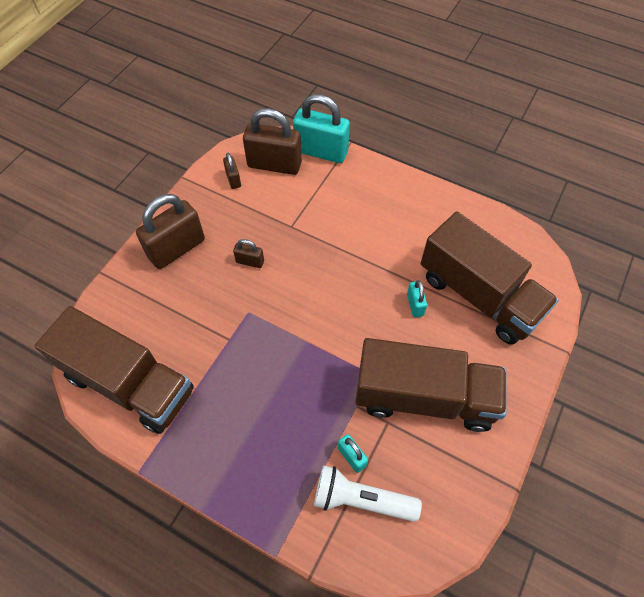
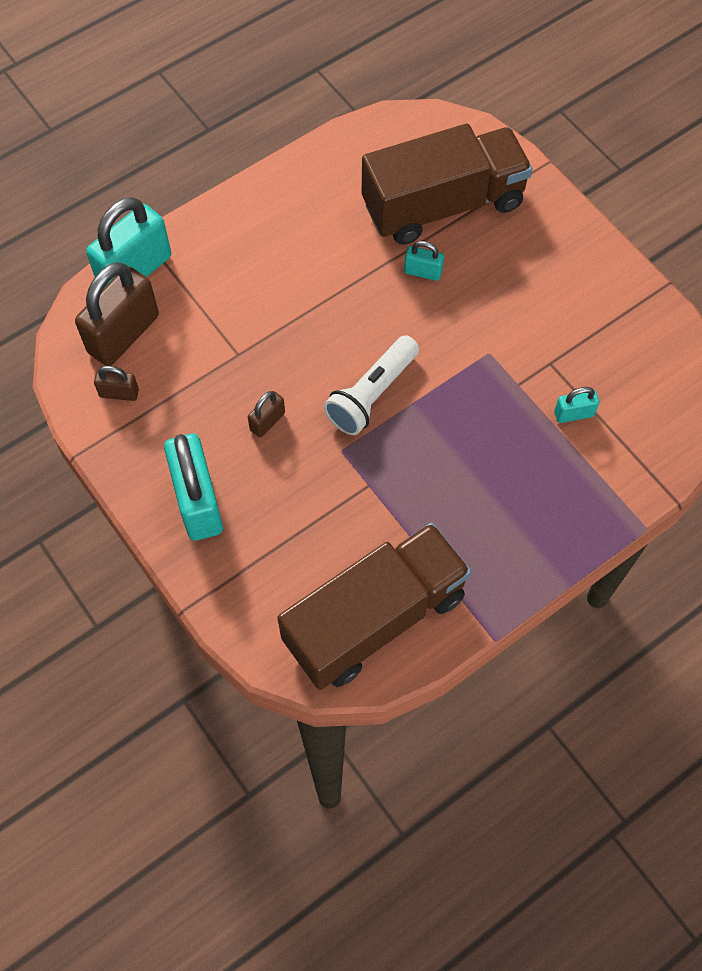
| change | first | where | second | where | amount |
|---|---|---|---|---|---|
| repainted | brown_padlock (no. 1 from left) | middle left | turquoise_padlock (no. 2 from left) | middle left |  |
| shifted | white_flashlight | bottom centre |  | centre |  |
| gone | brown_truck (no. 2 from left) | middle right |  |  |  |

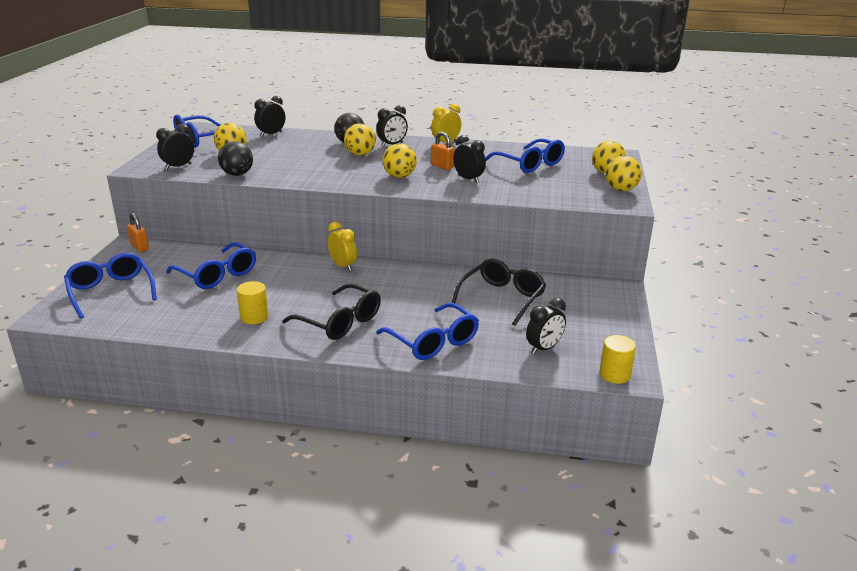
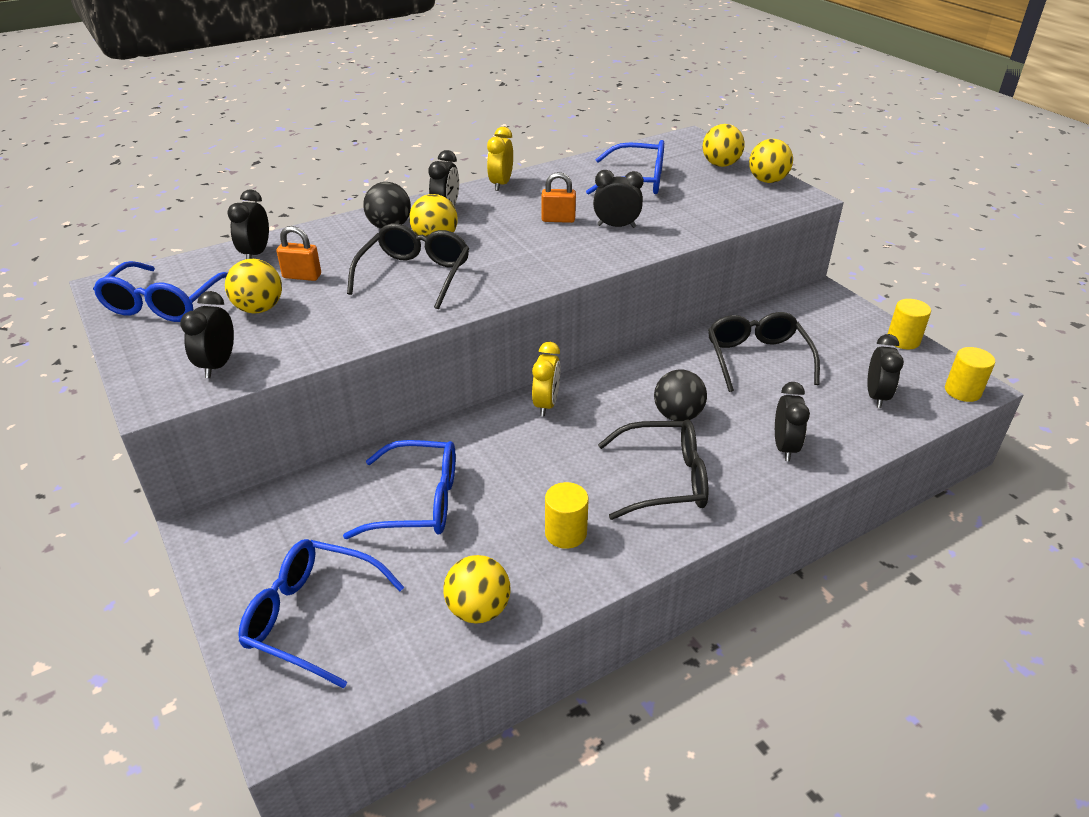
| change | first | where | second | where | amount |
|---|---|---|---|---|---|
| shifted | orange_padlock (no. 1 from left) | middle left |  | top left |  |
| shifted | black_ball (no. 1 from left in the first image) | top left | black_ball (no. 2 from left) | centre |  |
| rotated | yellow_clock (no. 1 from left in the first image) | centre | yellow_clock (no. 2 from left) | centre | 90 degrees clockwise |
| swapped | blue_glasses (no. 4 from left) | centre | black_clock (no. 5 from left) | middle right |  |
| shifted | yellow_ball (no. 3 from left) | top centre |  | bottom centre |  |
| new |  |  | black_glasses (no. 1 from left) | top centre |  |
| new |  |  | yellow_cylinder (no. 2 from left) | middle right |  |

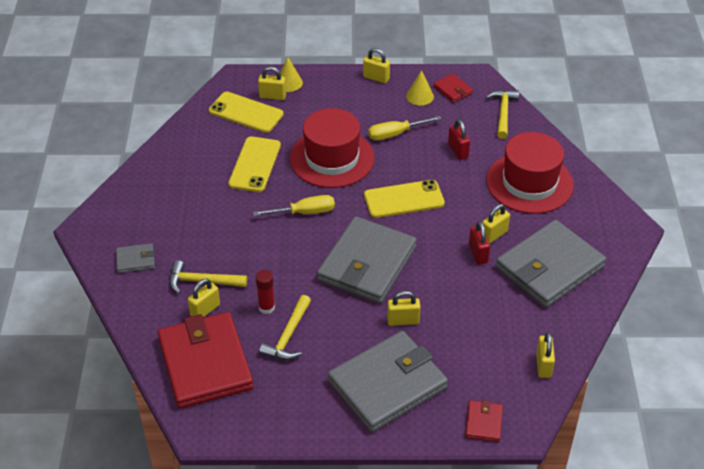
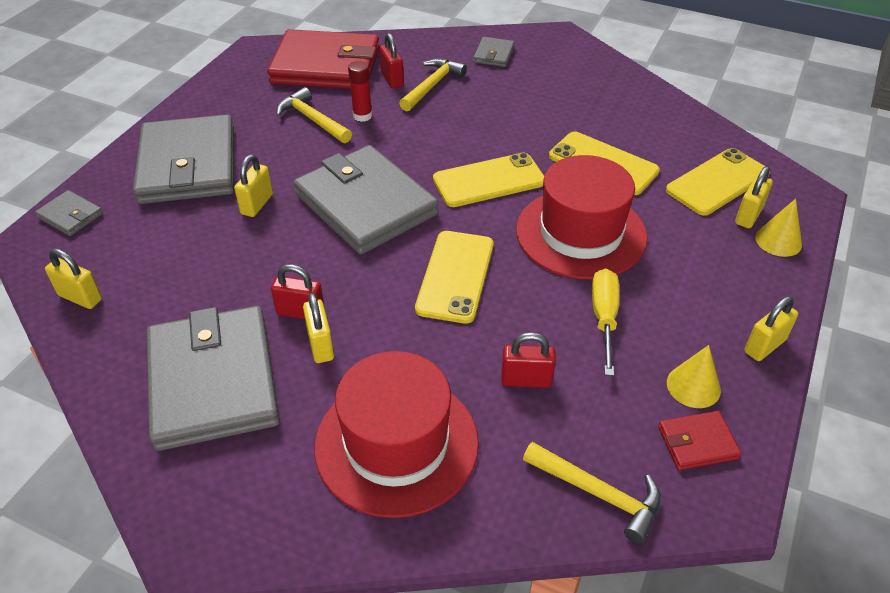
| change | first | where | second | where | amount |
|---|---|---|---|---|---|
| repainted | yellow_padlock (no. 1 from left) | middle left | red_padlock (no. 2 from left) | top centre |  |
| swapped | yellow_screwdriver (no. 1 from left) | centre | yellow_phone (no. 2 from left) | top centre |  |
| repainted | red_wallet (no. 3 from left) | bottom right | grey_wallet (no. 1 from left) | middle left |  |

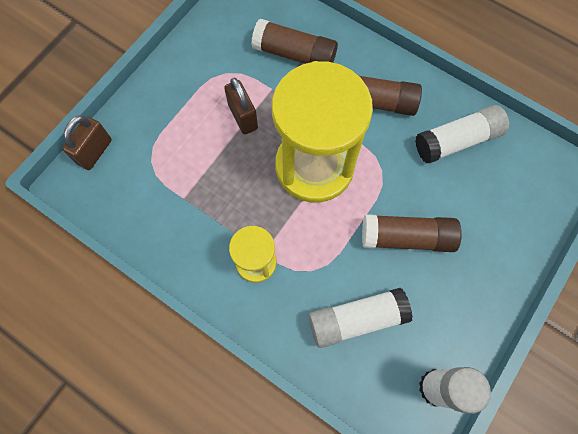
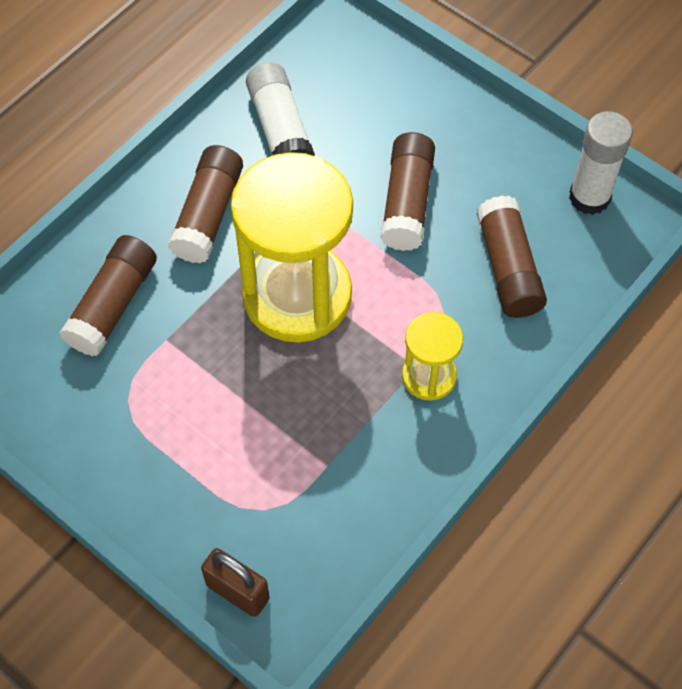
| change | first | where | second | where | amount |
|---|---|---|---|---|---|
| gone | brown_padlock (no. 2 from left) | top centre |  |  |  |
| repainted | white_glue_stick (no. 1 from left) | bottom centre | brown_glue_stick (no. 4 from left) | middle right |  |

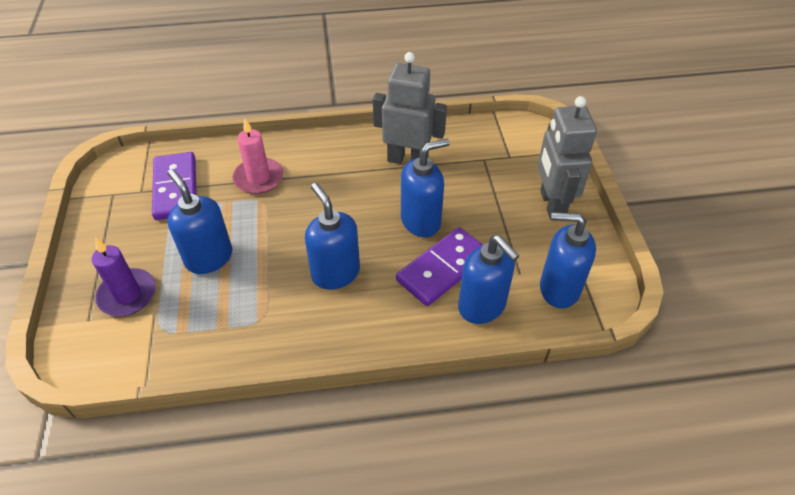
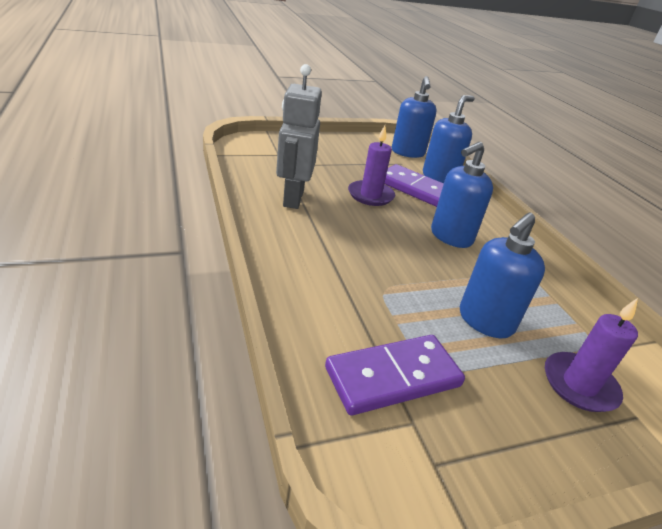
| change | first | where | second | where | amount |
|---|---|---|---|---|---|
| gone | pink_candle | top left |  |  |  |
| swapped | blue_soap_dispenser (no. 3 from left) | centre | purple_candle (no. 1 from left) | top centre |  |
| gone | grey_robot (no. 2 from left) | top right |  |  |  |

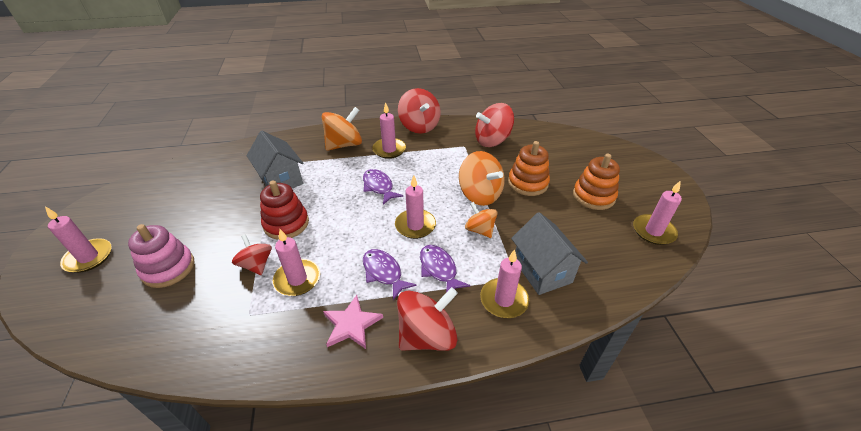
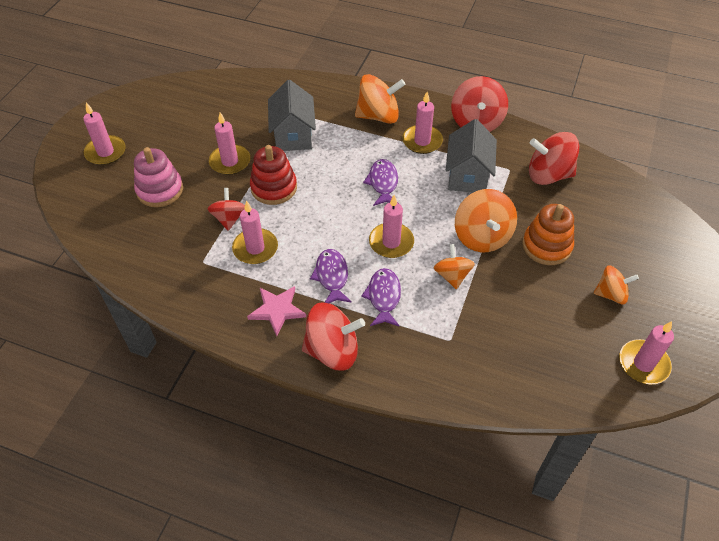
| change | first | where | second | where | amount |
|---|---|---|---|---|---|
| shifted | pink_candle (no. 5 from left in the first image) | centre | pink_candle (no. 2 from left) | top left |  |
| shifted | grey_house (no. 2 from left) | centre |  | top centre |  |
| swapped | orange_stacking_toy (no. 2 from left) | middle right | orange_spinning_top (no. 4 from left) | middle right |  |

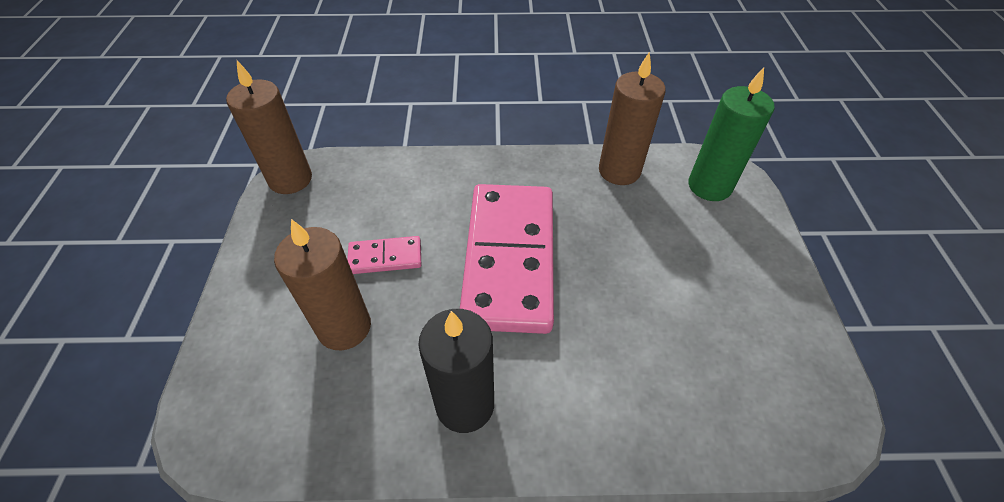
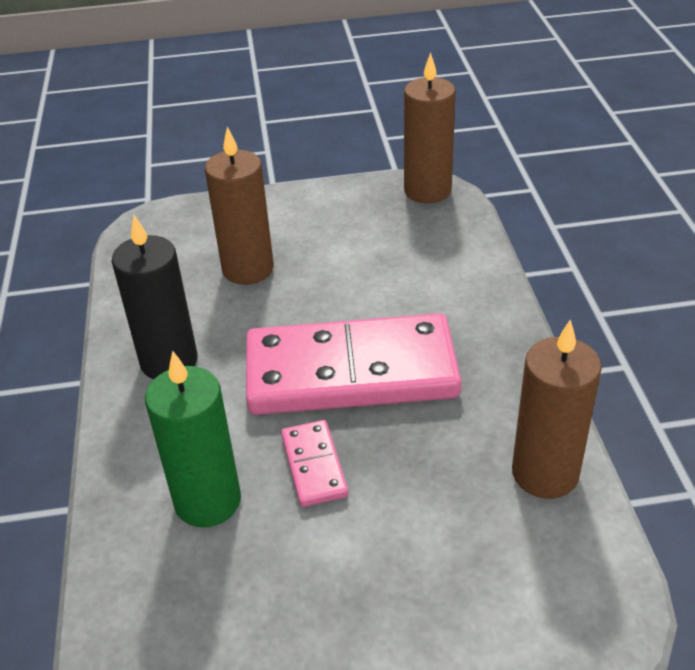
| change | first | where | second | where | amount |
|---|---|---|---|---|---|
| shifted | pink_domino (no. 1 from left) | centre |  | bottom centre |  |
| shifted | green_candle | top right |  | middle left |  |

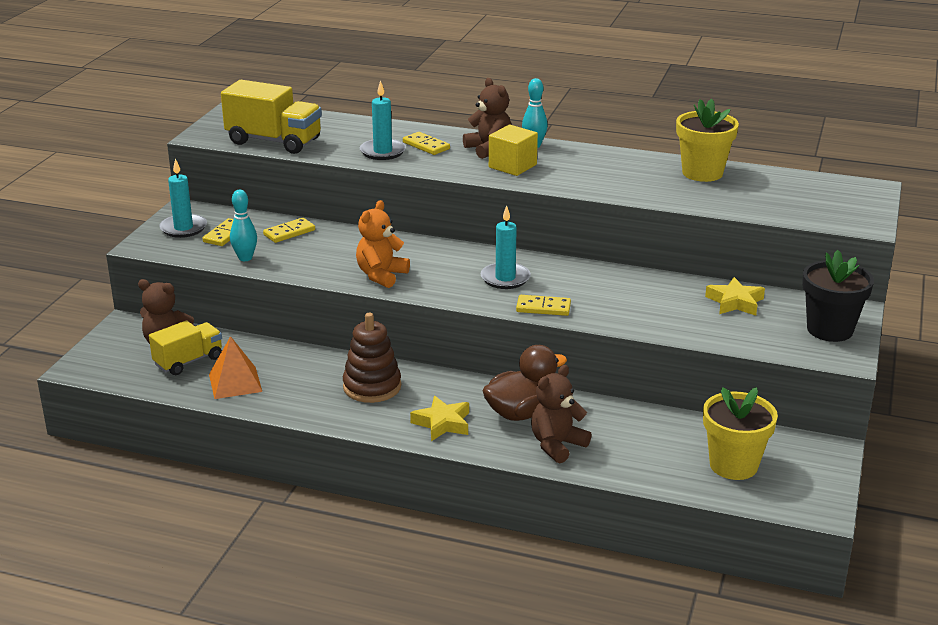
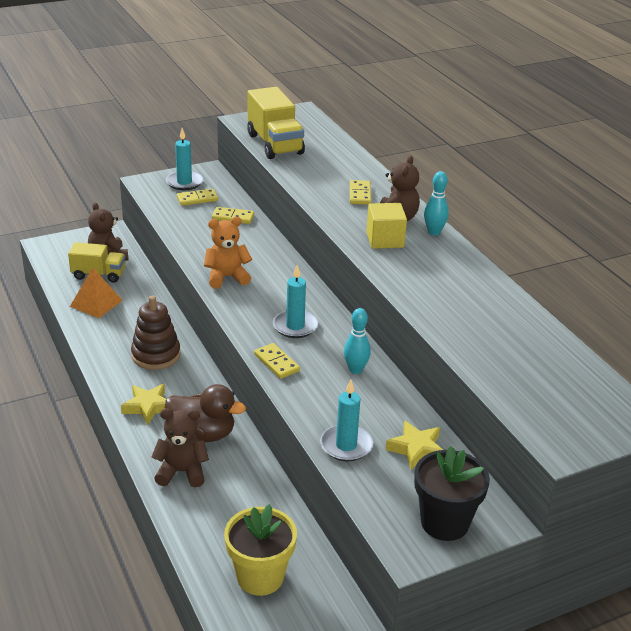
| change | first | where | second | where | amount |
|---|---|---|---|---|---|
| shifted | turquoise_bowling_pin (no. 1 from left) | middle left |  | centre |  |
| shifted | turquoise_candle (no. 2 from left in the first image) | top centre | turquoise_candle (no. 3 from left) | centre |  |
| gone | yellow_flower_pot (no. 1 from left) | top right |  |  |  |

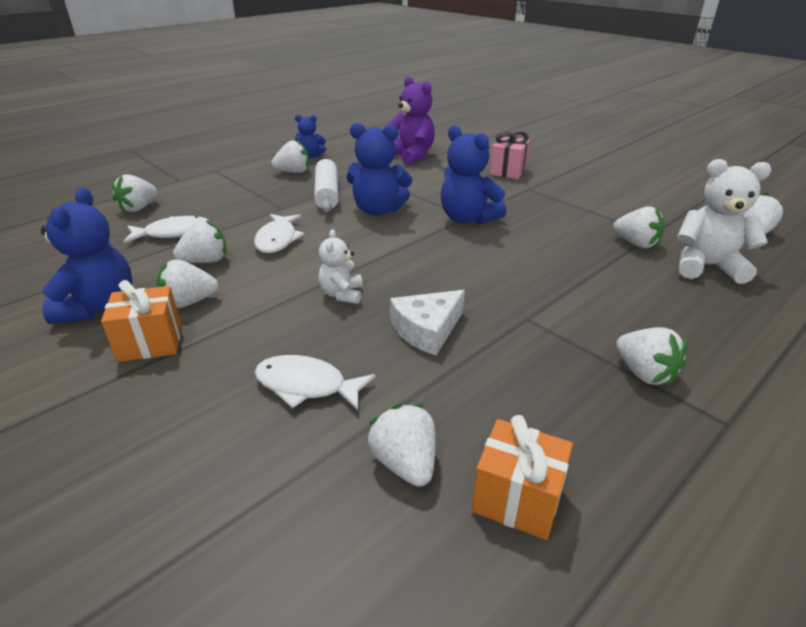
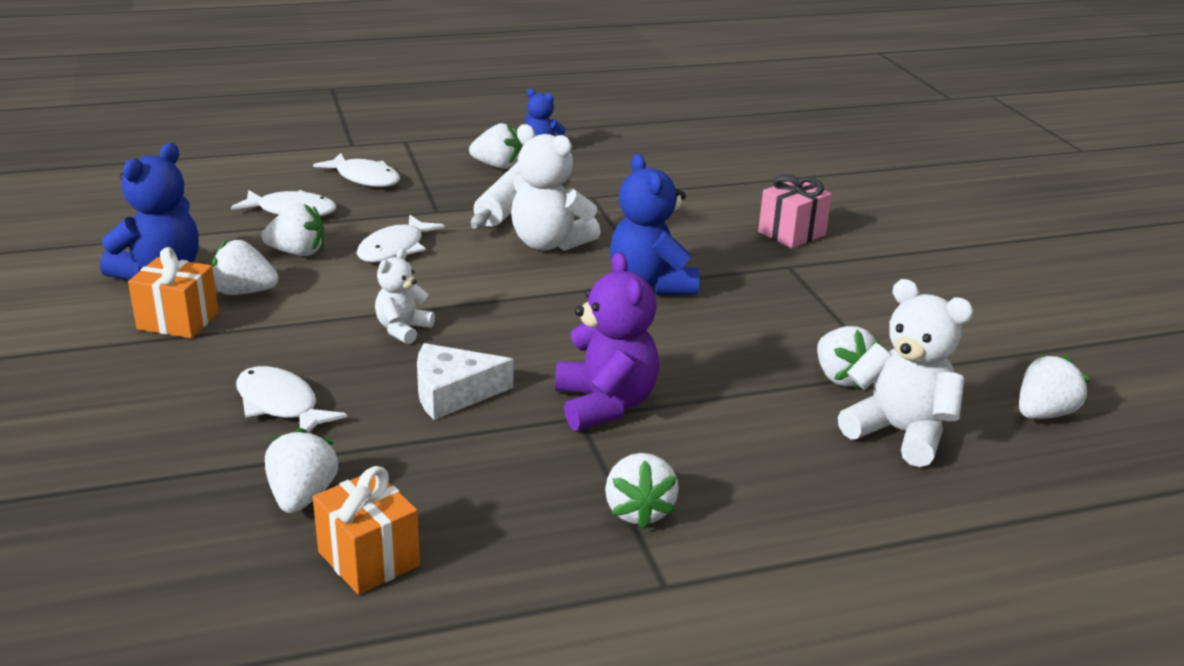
| change | first | where | second | where | amount |
|---|---|---|---|---|---|
| gone | white_strawberry (no. 1 from left) | top left |  |  |  |
| repainted | blue_teddy_bear (no. 3 from left) | top centre | white_teddy_bear (no. 2 from left) | top centre |  |
| shifted | purple_teddy_bear | top centre |  | centre |  |
| new |  |  | white_fish (no. 3 from left) | top left |  |

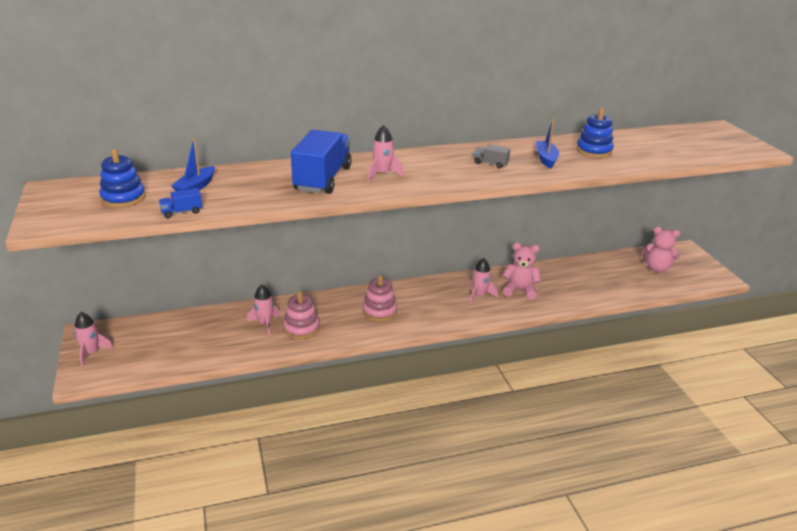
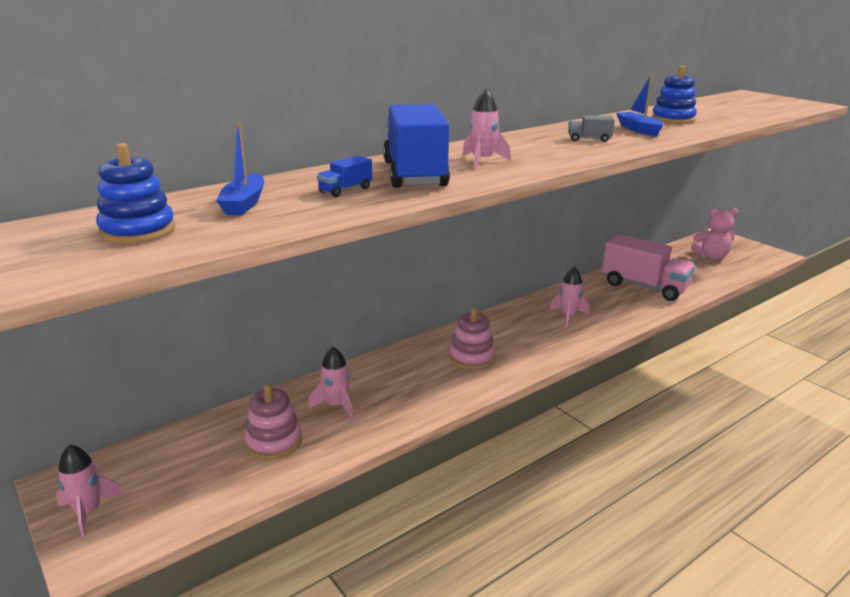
| change | first | where | second | where | amount |
|---|---|---|---|---|---|
| shifted | blue_truck (no. 1 from left) | middle left |  | top centre |  |
| shifted | pink_stacking_toy (no. 1 from left) | centre |  | bottom left |  |
| gone | pink_teddy_bear (no. 1 from left) | centre |  |  |  |
| new |  |  | pink_truck | middle right |  |

